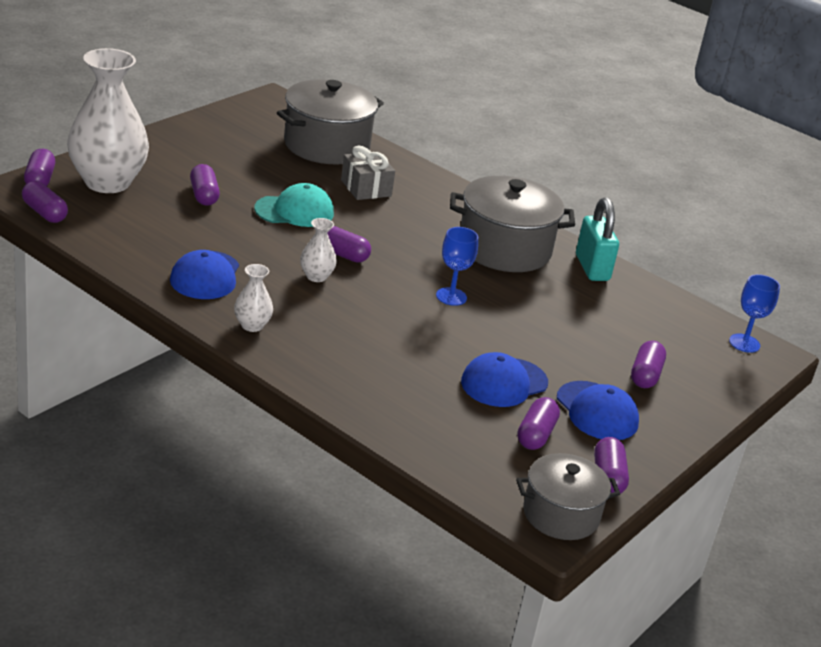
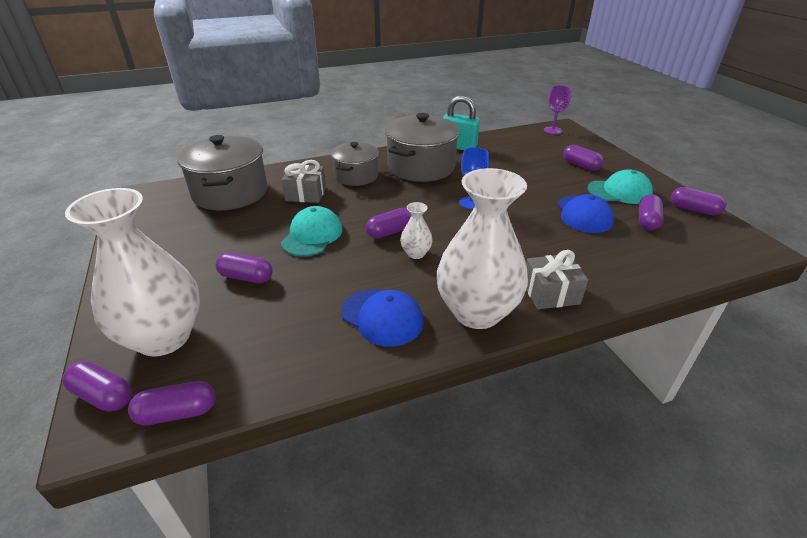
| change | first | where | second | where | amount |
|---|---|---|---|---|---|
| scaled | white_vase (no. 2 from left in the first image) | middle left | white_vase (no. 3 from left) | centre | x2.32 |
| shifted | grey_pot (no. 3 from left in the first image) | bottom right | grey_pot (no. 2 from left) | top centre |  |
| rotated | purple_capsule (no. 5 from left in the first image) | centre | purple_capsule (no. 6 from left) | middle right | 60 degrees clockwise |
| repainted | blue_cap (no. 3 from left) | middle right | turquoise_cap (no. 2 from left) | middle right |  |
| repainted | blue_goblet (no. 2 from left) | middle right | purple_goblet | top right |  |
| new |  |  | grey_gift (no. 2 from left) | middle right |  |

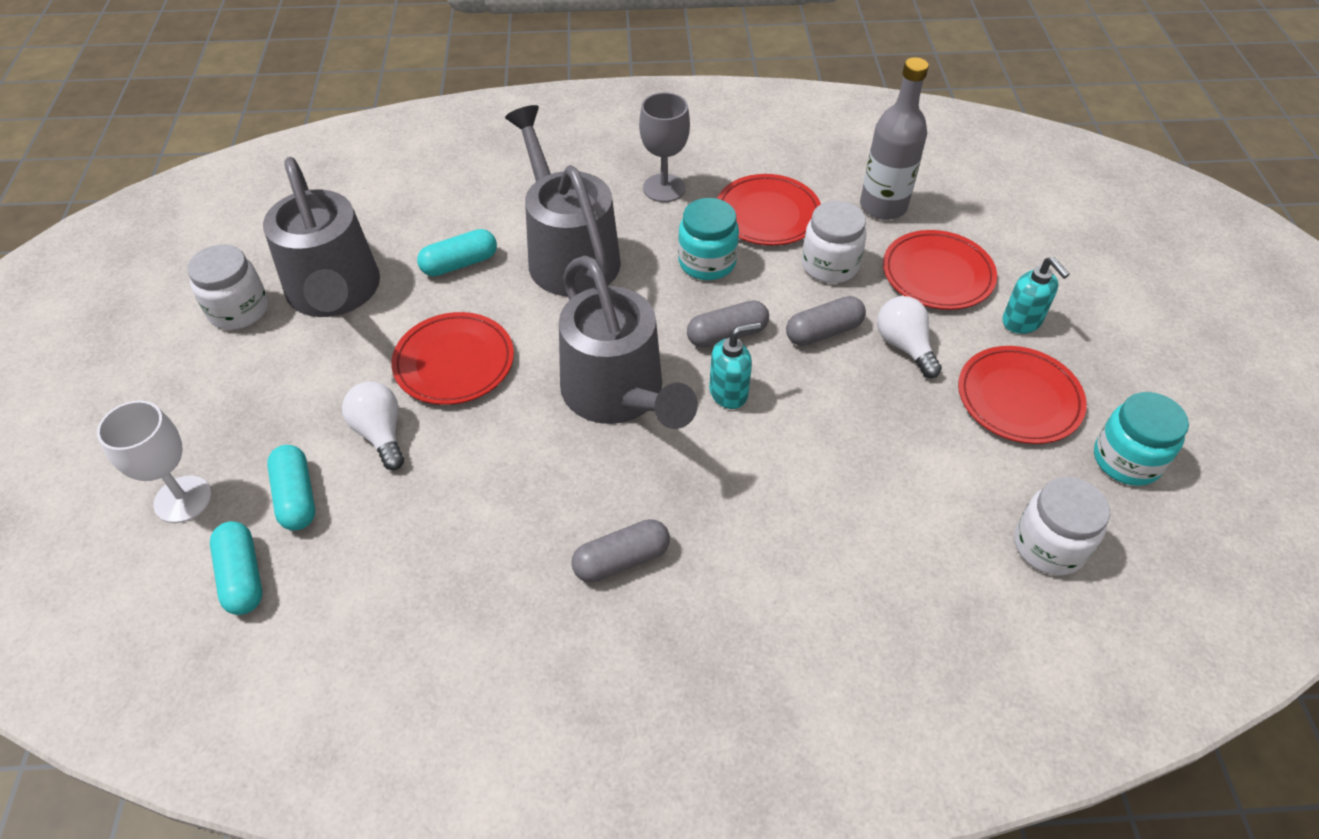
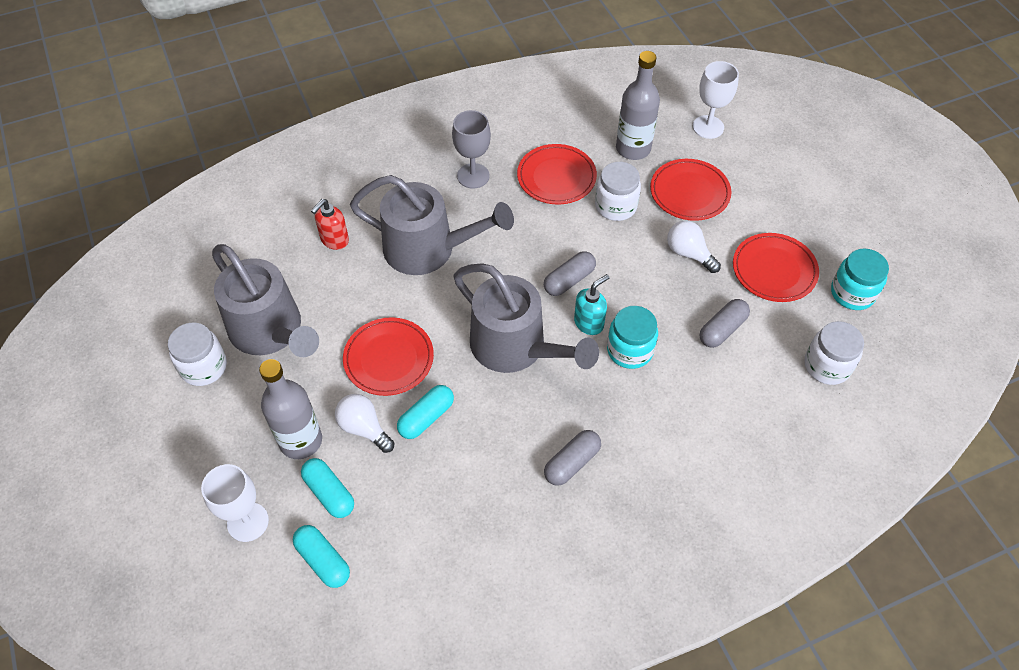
| change | first | where | second | where | amount |
|---|---|---|---|---|---|
| shifted | turquoise_capsule (no. 3 from left) | top centre |  | centre |  |
| rotated | grey_watering_can (no. 2 from left) | top centre |  | centre | 150 degrees clockwise |
| shifted | turquoise_jar (no. 1 from left) | top centre |  | centre |  |
| shifted | grey_capsule (no. 3 from left) | centre |  | middle right |  |
| gone | turquoise_soap_dispenser (no. 2 from left) | middle right |  |  |  |
| new |  |  | grey_bottle (no. 1 from left) | middle left |  |
| new |  |  | red_soap_dispenser | middle left |  |
| new |  |  | white_goblet (no. 2 from left) | top right |  |

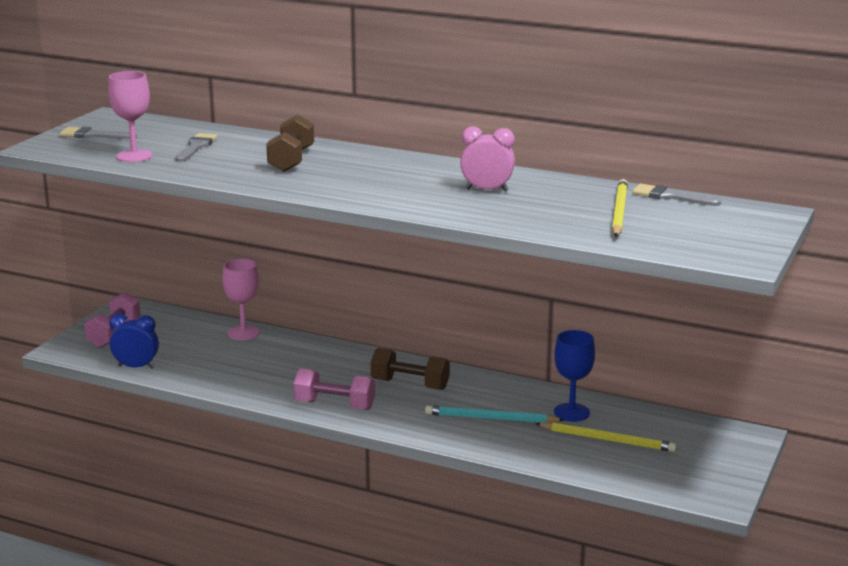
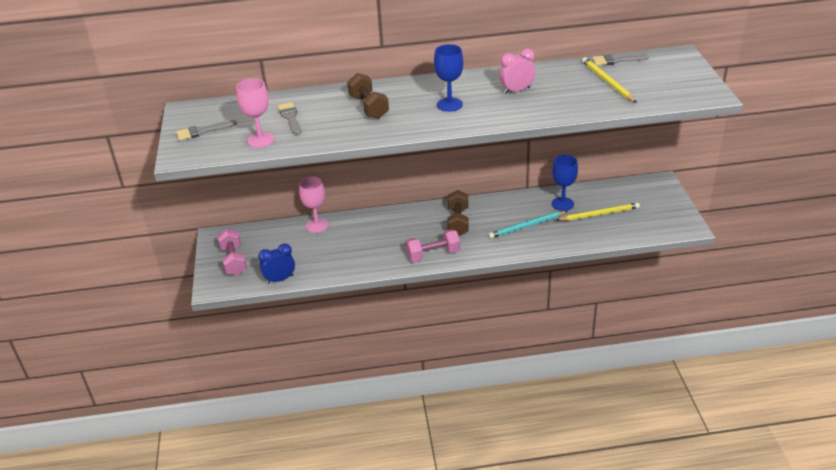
| change | first | where | second | where | amount |
|---|---|---|---|---|---|
| rotated | brown_dumbbell (no. 2 from left) | centre |  | centre | 75 degrees counterclockwise |
| new |  |  | blue_goblet (no. 1 from left) | top centre |  |

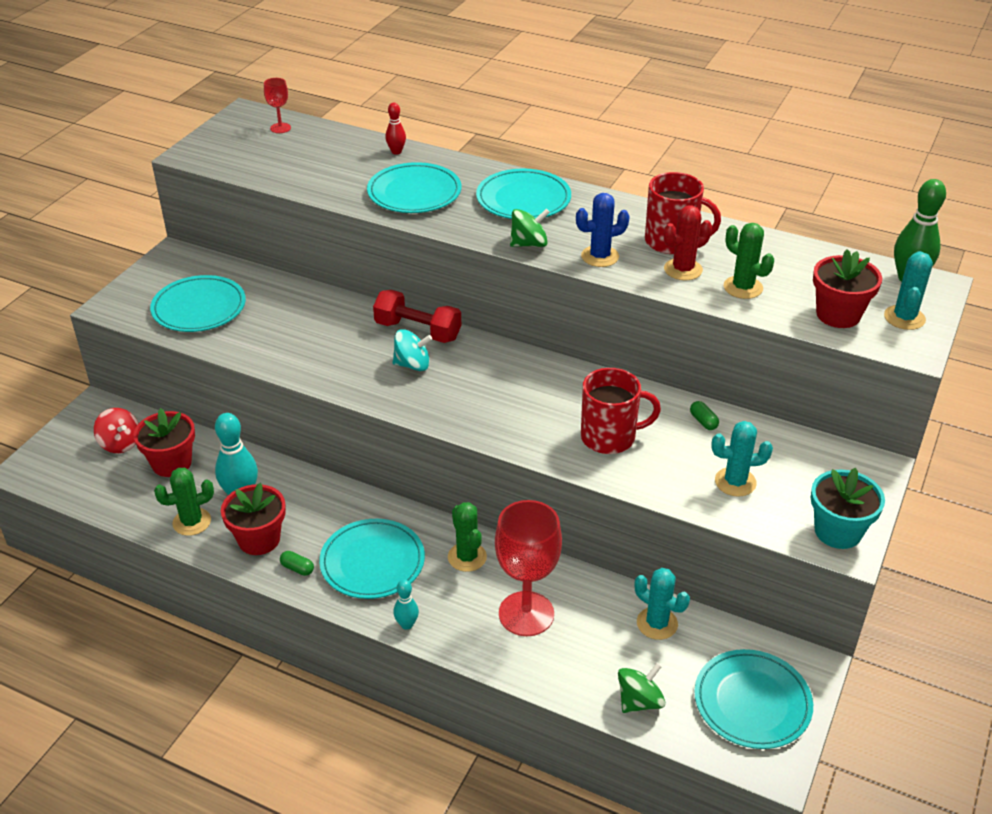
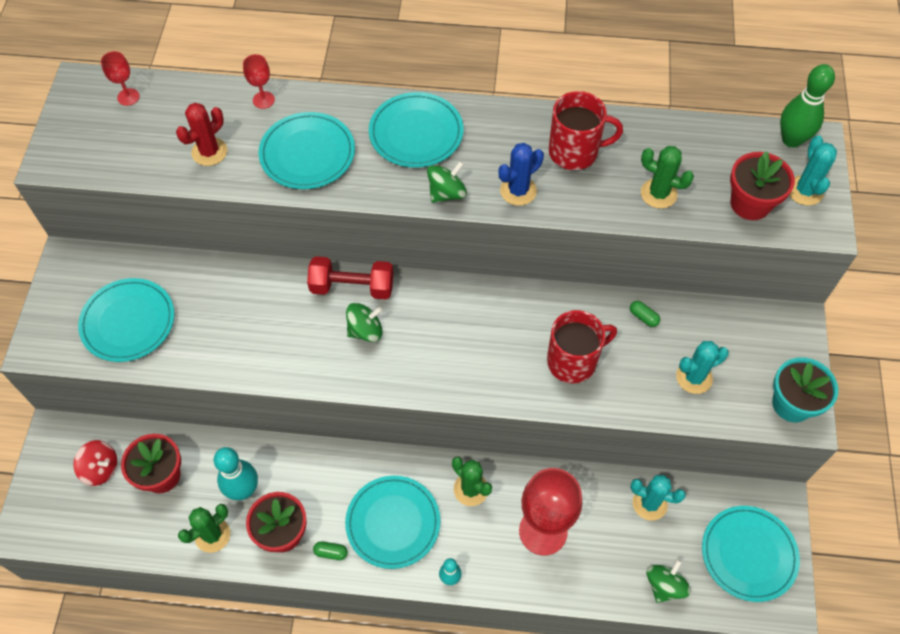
| change | first | where | second | where | amount |
|---|---|---|---|---|---|
| swapped | red_bowling_pin | top centre | red_goblet (no. 2 from left) | top left |  |
| repainted | turquoise_spinning_top | centre | green_spinning_top (no. 1 from left) | centre |  |
| shifted | red_cactus | top right |  | top left |  |

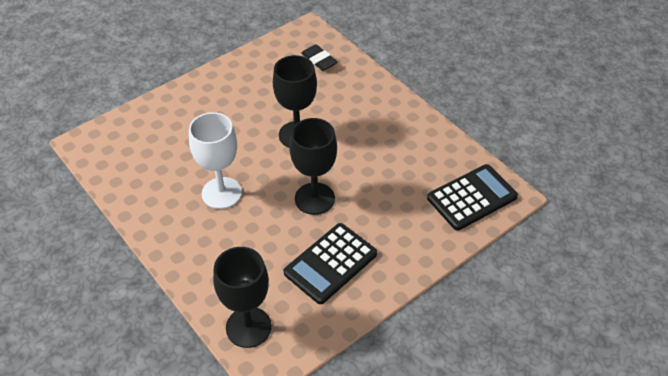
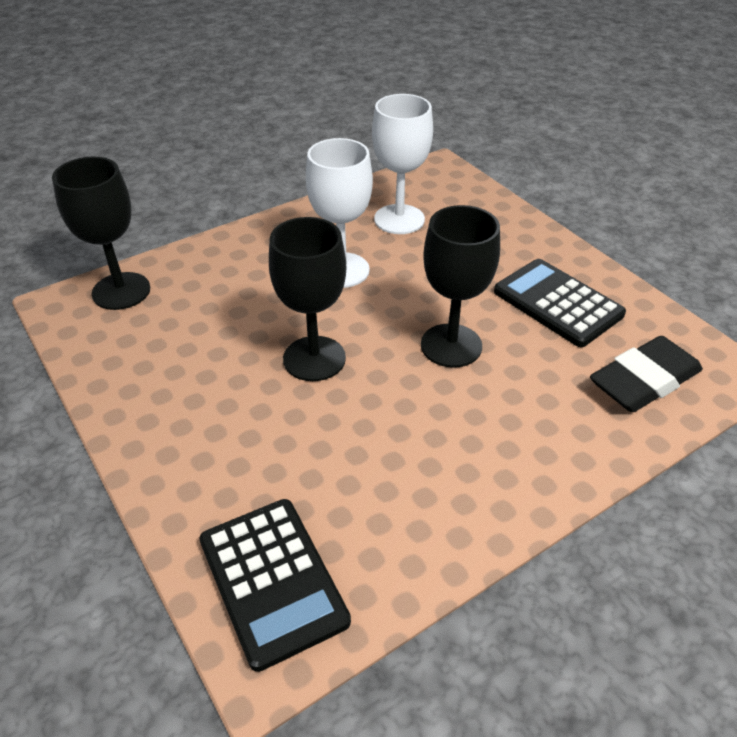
| change | first | where | second | where | amount |
|---|---|---|---|---|---|
| shifted | black_calculator (no. 1 from left in the first image) | bottom centre | black_calculator (no. 2 from left) | middle right |  |
| scaled | black_eraser | top centre |  | middle right | x1.61 |
| new |  |  | white_goblet (no. 2 from left) | top centre |  |

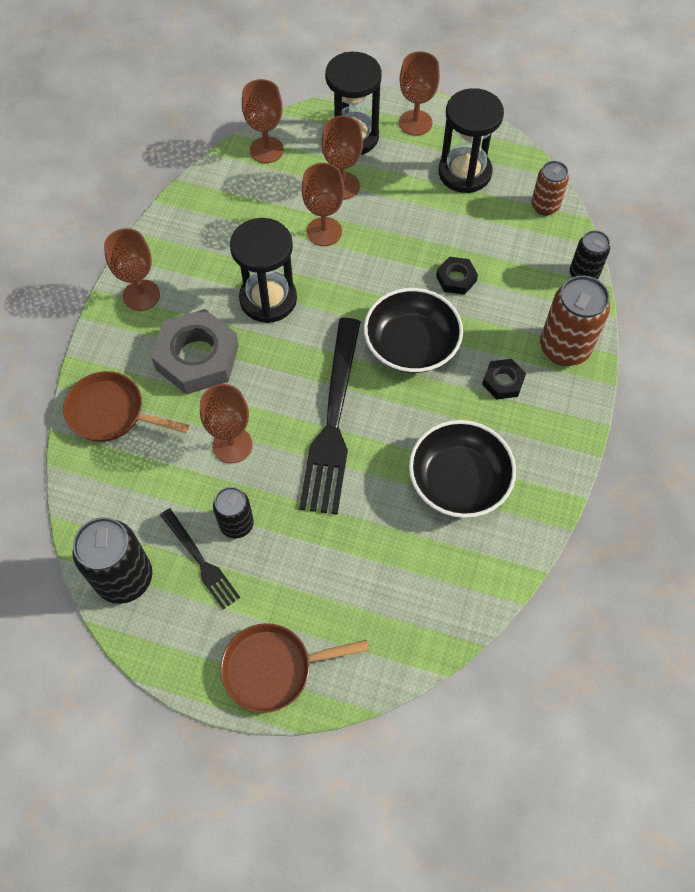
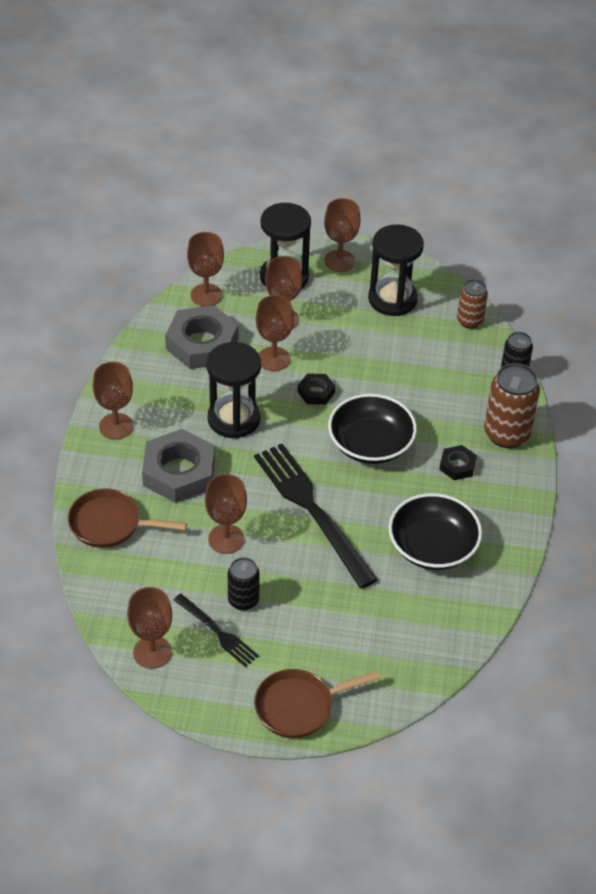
| change | first | where | second | where | amount |
|---|---|---|---|---|---|
| swapped | black_can (no. 1 from left) | middle left | brown_goblet (no. 2 from left) | bottom left |  |
| rotated | black_fork (no. 2 from left) | centre |  | centre | 150 degrees clockwise |
| shifted | black_nut (no. 1 from left) | top centre |  | centre |  |
| new |  |  | grey_nut (no. 2 from left) | centre |  |

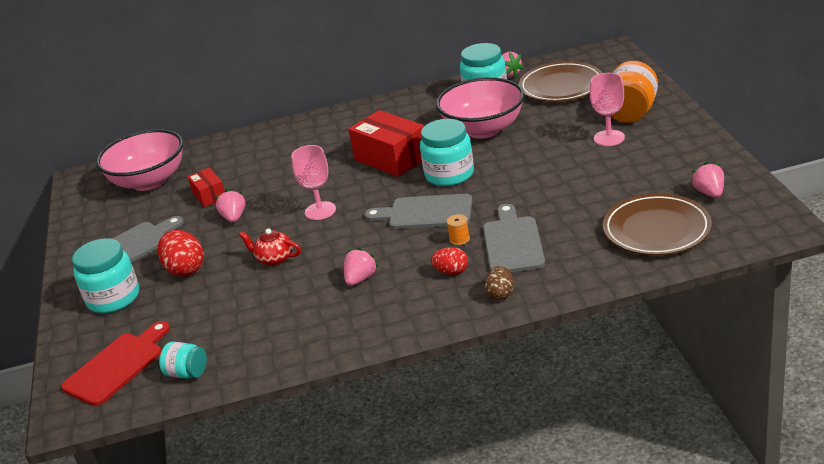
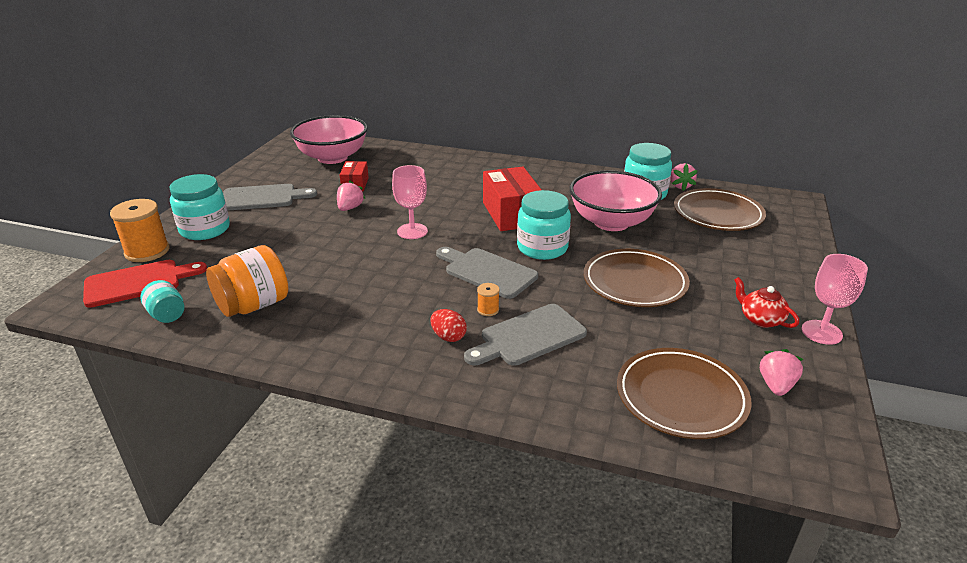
| change | first | where | second | where | amount |
|---|---|---|---|---|---|
| gone | red_egg (no. 1 from left) | middle left |  |  |  |
| shifted | red_teapot | middle left |  | middle right |  |
| gone | pink_strawberry (no. 2 from left) | centre |  |  |  |
| rotated | grey_cutting_board (no. 3 from left) | centre |  | centre | 150 degrees counterclockwise |
| gone | brown_egg | centre |  |  |  |
| shifted | pink_goblet (no. 2 from left) | top right |  | middle right |  |
| shifted | orange_jar | top right |  | middle left |  |
| new |  |  | orange_spool (no. 1 from left) | middle left |  |
| new |  |  | brown_plate (no. 1 from left) | centre |  |

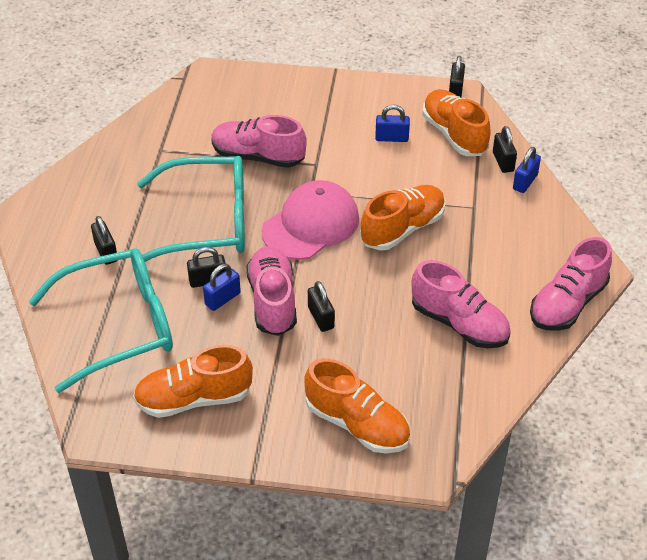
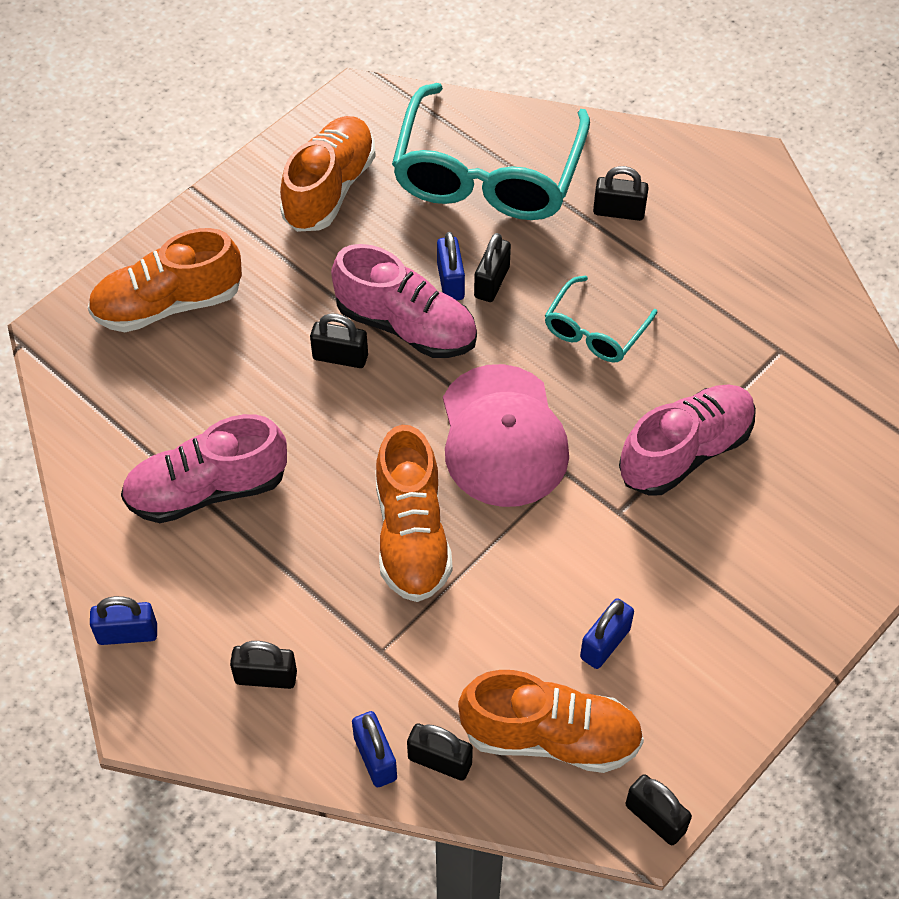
| change | first | where | second | where | amount |
|---|---|---|---|---|---|
| scaled | turquoise_glasses (no. 2 from left) | middle left |  | middle right | x0.49 |
| swapped | pink_shoe (no. 4 from left) | middle right | blue_padlock (no. 1 from left) | bottom left |  |
| new |  |  | black_padlock (no. 1 from left) | bottom left |  |

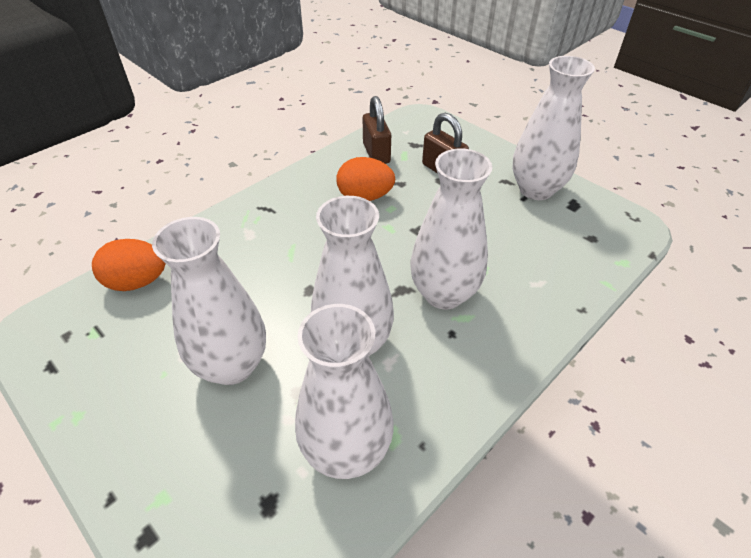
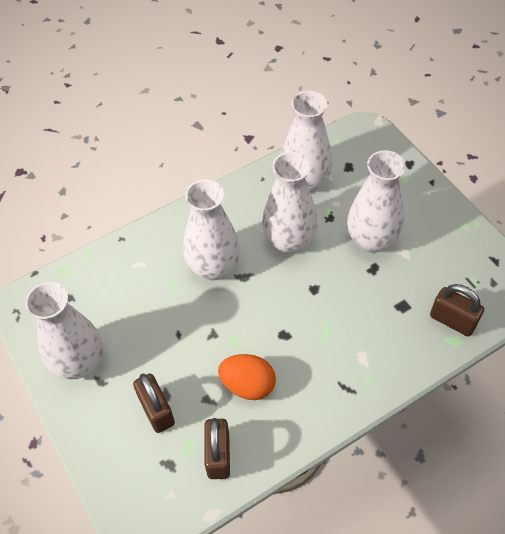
| change | first | where | second | where | amount |
|---|---|---|---|---|---|
| swapped | orange_egg (no. 1 from left) | middle left | brown_padlock (no. 3 from left) | middle right |  |

